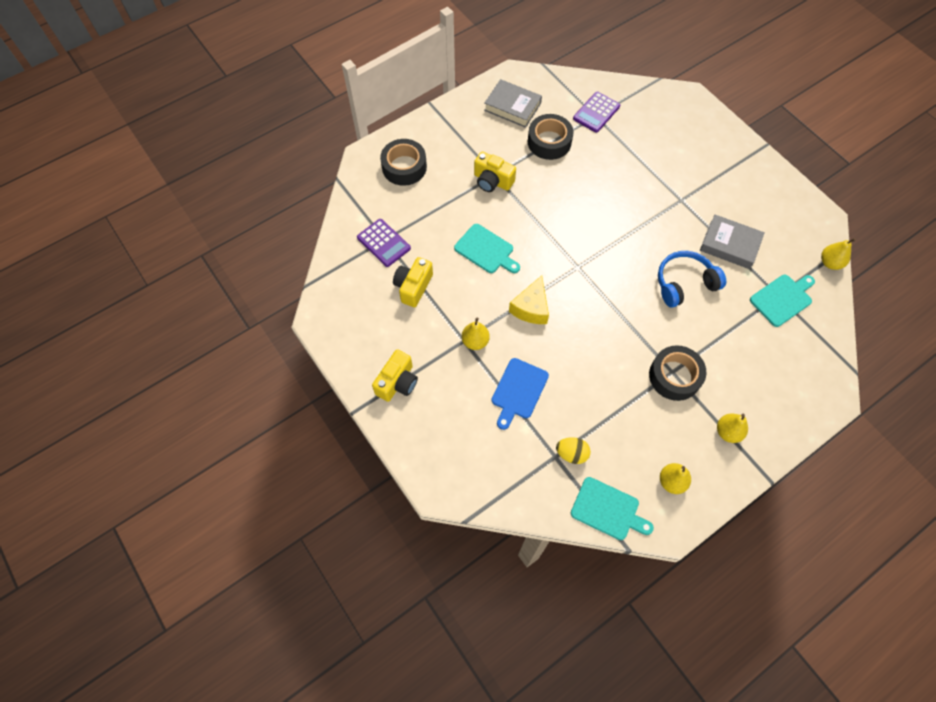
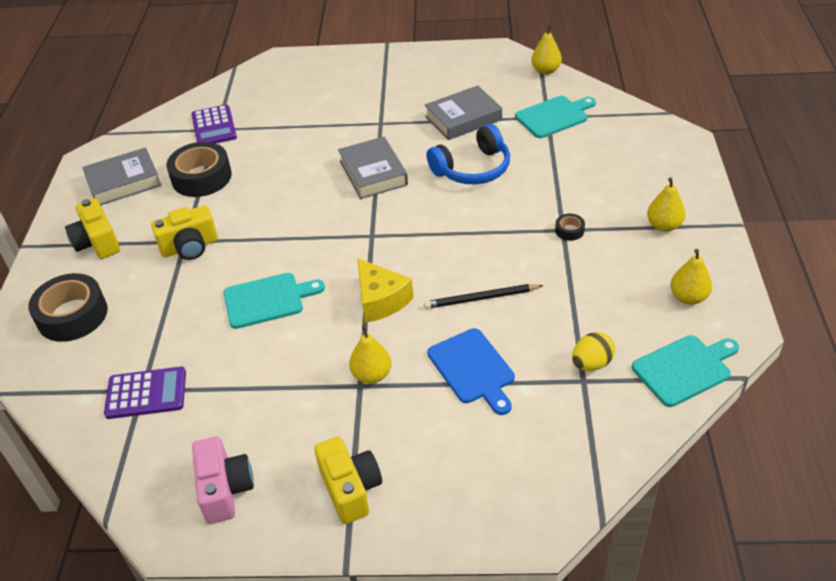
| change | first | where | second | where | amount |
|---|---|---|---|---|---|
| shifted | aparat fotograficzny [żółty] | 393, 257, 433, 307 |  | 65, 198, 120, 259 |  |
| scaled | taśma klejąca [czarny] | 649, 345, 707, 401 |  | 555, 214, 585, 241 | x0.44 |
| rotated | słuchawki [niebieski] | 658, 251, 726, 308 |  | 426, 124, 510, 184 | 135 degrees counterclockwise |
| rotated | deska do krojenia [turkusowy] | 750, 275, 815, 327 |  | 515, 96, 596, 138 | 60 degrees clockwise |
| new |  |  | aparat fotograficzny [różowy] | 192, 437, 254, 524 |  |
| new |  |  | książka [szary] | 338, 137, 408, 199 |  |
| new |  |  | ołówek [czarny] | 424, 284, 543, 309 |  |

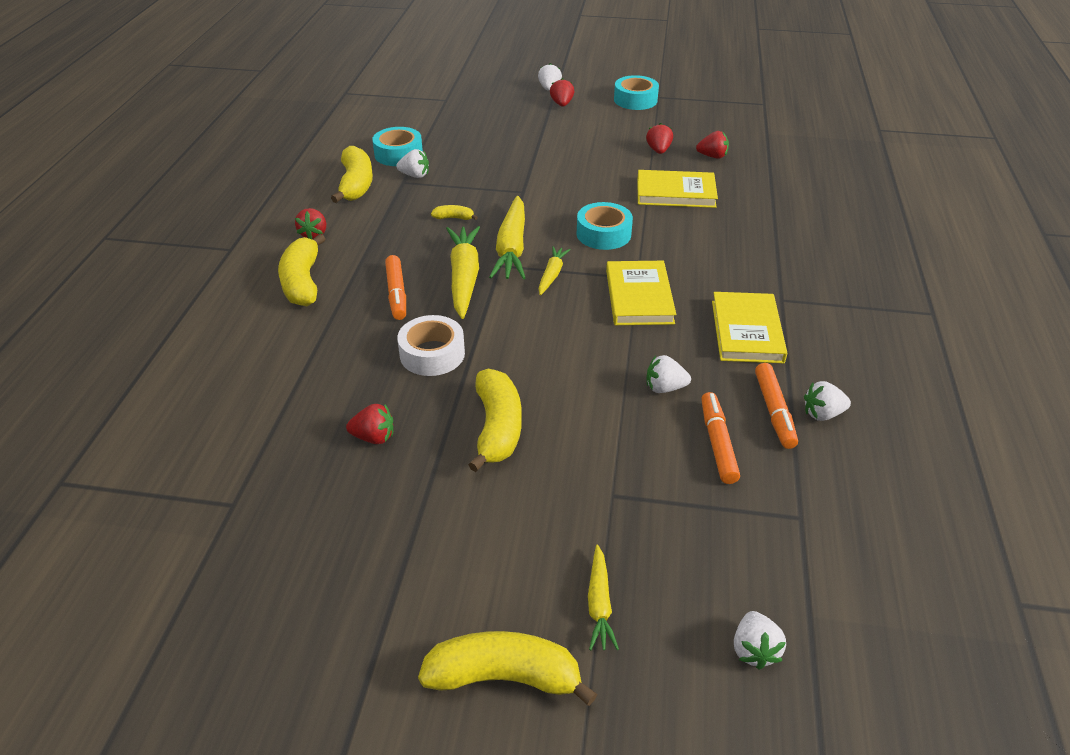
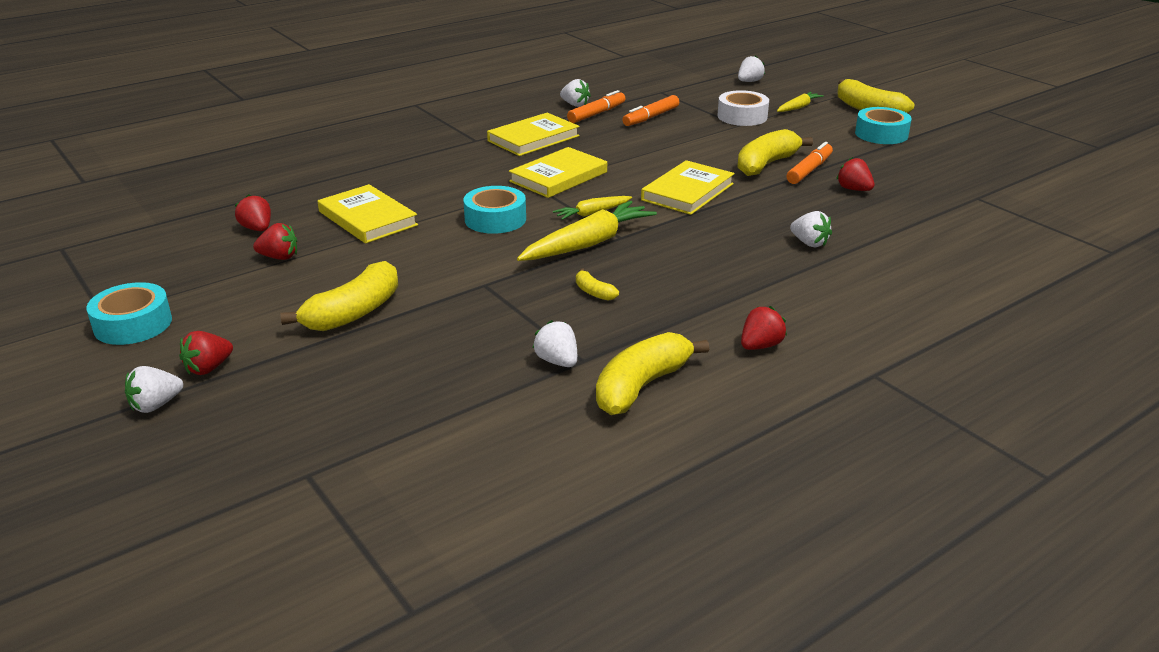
| change | first | where | second | where | amount |
|---|---|---|---|---|---|
| shifted | banan [żółty] | 278, 234, 325, 306 |  | 280, 261, 398, 331 |  |
| shifted | taśma klejąca [turkusowy] | 372, 127, 423, 166 |  | 855, 107, 912, 144 |  |
| shifted | flamaster [pomarańczowy] | 385, 255, 406, 320 |  | 787, 142, 833, 184 |  |
| shifted | taśma klejąca [biały] | 397, 315, 465, 376 |  | 718, 90, 769, 126 |  |
| gone | marchewka [żółty] | 446, 226, 480, 319 |  |  |  |
| rotated | truskawka [czerwony] | 646, 123, 673, 154 |  | 253, 223, 297, 260 | 135 degrees counterclockwise |
| shifted | truskawka [biały] | 646, 355, 691, 393 |  | 790, 211, 832, 248 |  |
| new |  |  | książka [żółty] | 641, 160, 735, 215 |  |

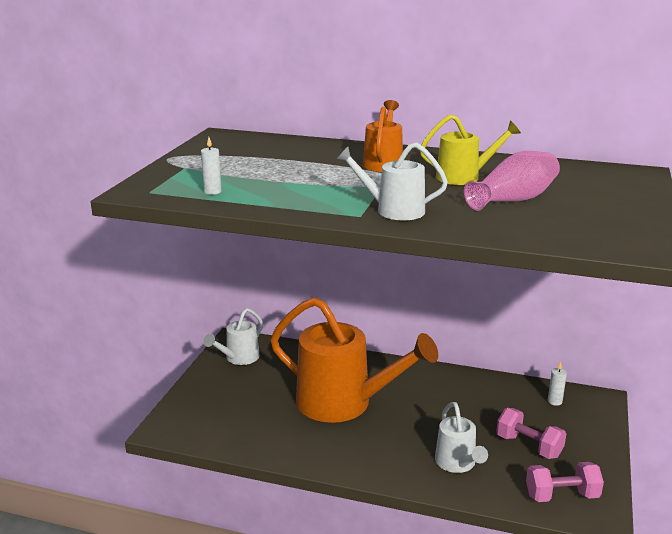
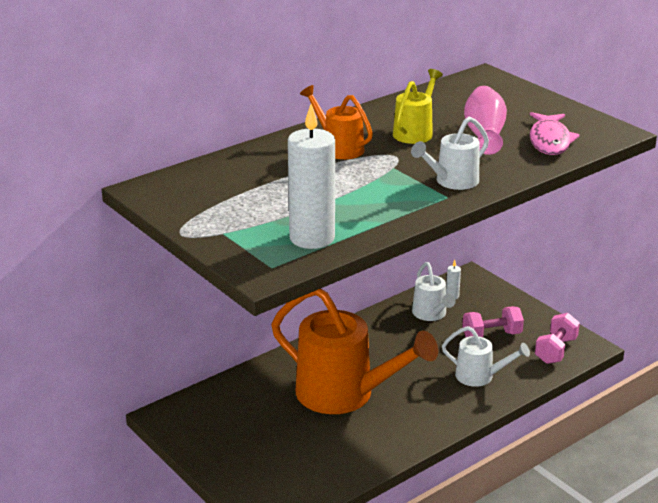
| change | first | where | second | where | amount |
|---|---|---|---|---|---|
| scaled | świeca [biały] | 201, 137, 222, 195 |  | 288, 104, 335, 249 | x2.43 |
| shifted | konewka [biały] | 203, 308, 263, 365 |  | 412, 262, 456, 321 |  |
| rotated | konewka [pomarańczowy] | 270, 297, 438, 423 |  | 271, 289, 438, 414 | 60 degrees clockwise |
| new |  |  | ryba [różowy] | 529, 112, 580, 155 |  |

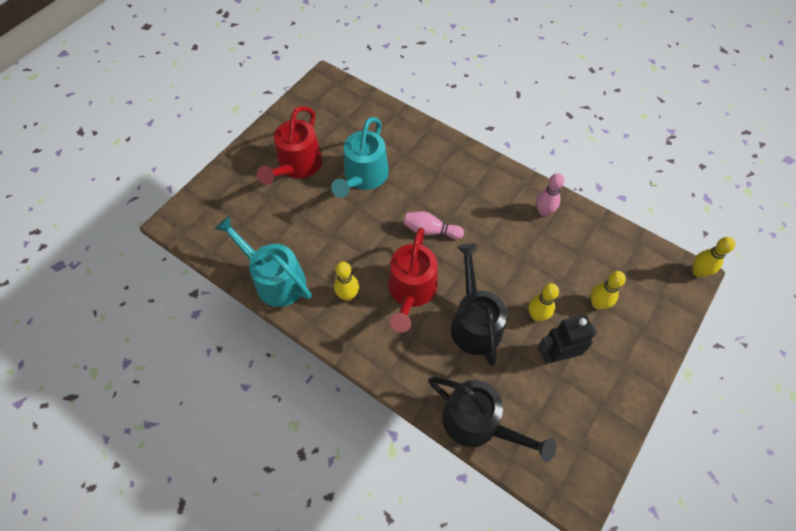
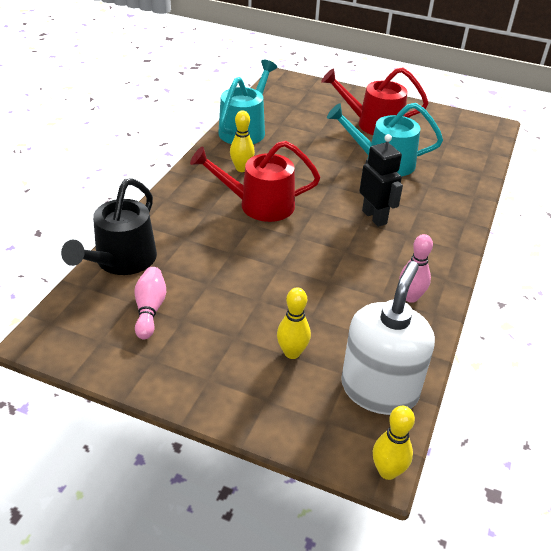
| change | first | where | second | where | amount |
|---|---|---|---|---|---|
| shifted | kręgiel [różowy] | 404, 211, 464, 239 |  | 134, 267, 166, 339 |  |
| gone | konewka [czarny] | 451, 244, 507, 366 |  |  |  |
| gone | kręgiel [żółty] | 528, 283, 559, 321 |  |  |  |
| shifted | robot [czarny] | 537, 315, 597, 364 |  | 359, 134, 403, 227 |  |
| new |  |  | dozownik mydła [biały] | 341, 261, 435, 415 |  |

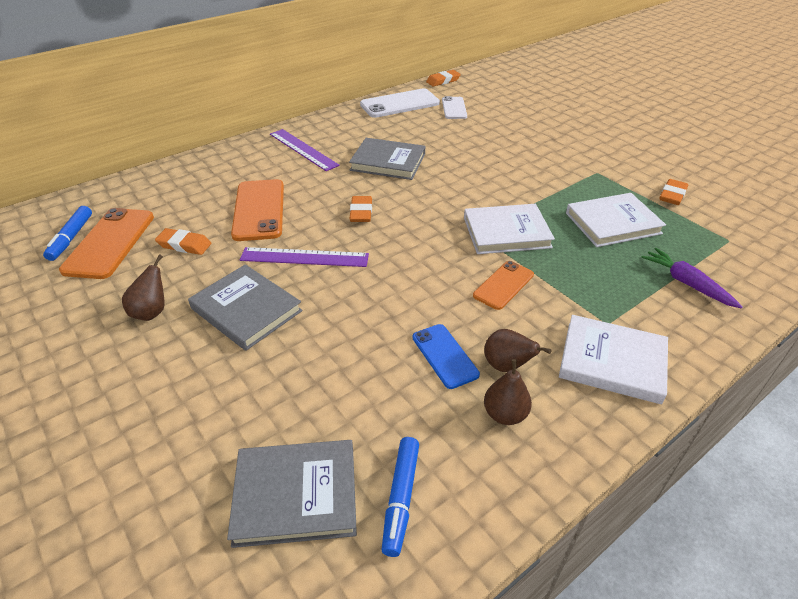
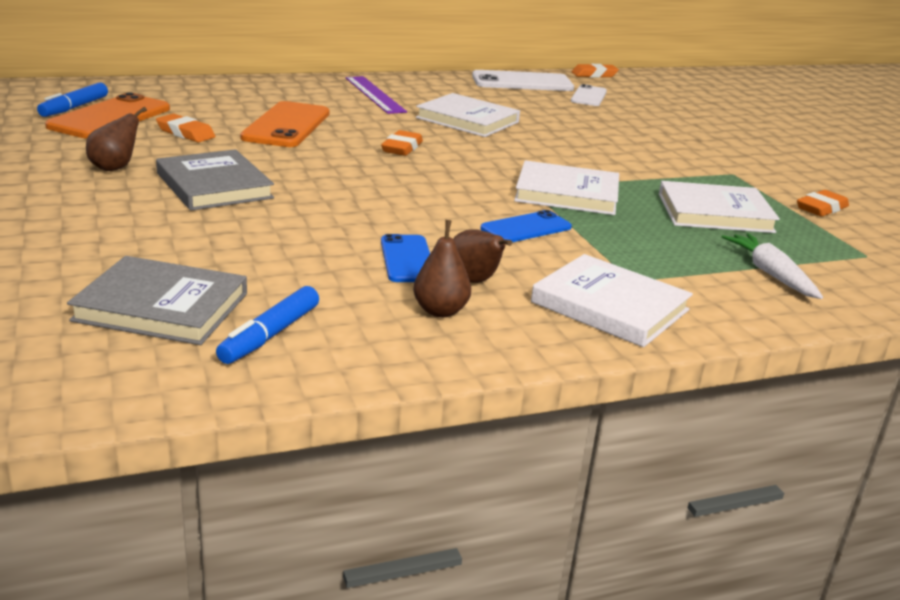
| change | first | where | second | where | amount |
|---|---|---|---|---|---|
| gone | linijka [fioletowy] | 240, 247, 369, 267 |  |  |  |
| repainted | książka [szary] | 349, 138, 425, 180 | książka [biały] | 416, 93, 520, 137 |  |
| repainted | telefon [pomarańczowy] | 473, 261, 534, 310 | telefon [niebieski] | 480, 210, 572, 242 |  |
| repainted | marchewka [fioletowy] | 641, 248, 743, 309 | marchewka [biały] | 722, 233, 823, 299 |  |

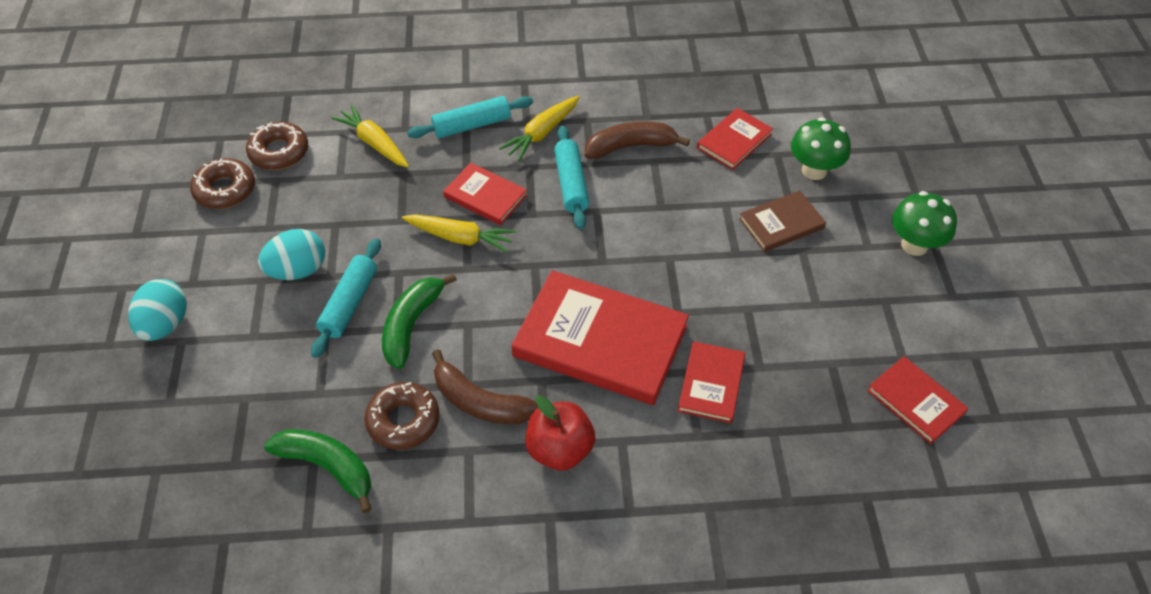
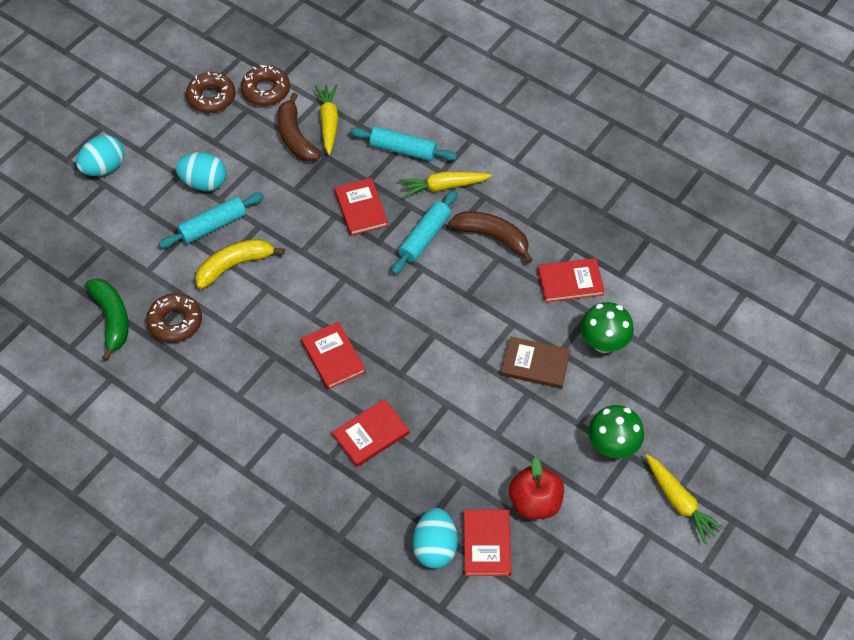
| change | first | where | second | where | amount |
|---|---|---|---|---|---|
| repainted | banan [zielony] | 382, 273, 457, 369 | banan [żółty] | 195, 239, 285, 289 |  |
| shifted | marchewka [żółty] | 402, 214, 516, 253 |  | 645, 454, 725, 544 |  |
| shifted | banan [brązowy] | 432, 349, 538, 424 |  | 277, 92, 320, 162 |  |
| scaled | książka [czerwony] | 511, 270, 689, 405 |  | 301, 322, 366, 389 | x0.52 |
| shifted | jabłko [czerwony] | 525, 395, 596, 471 |  | 509, 457, 564, 520 |  |
| new |  |  | jajko [turkusowy] | 412, 508, 458, 569 |  |

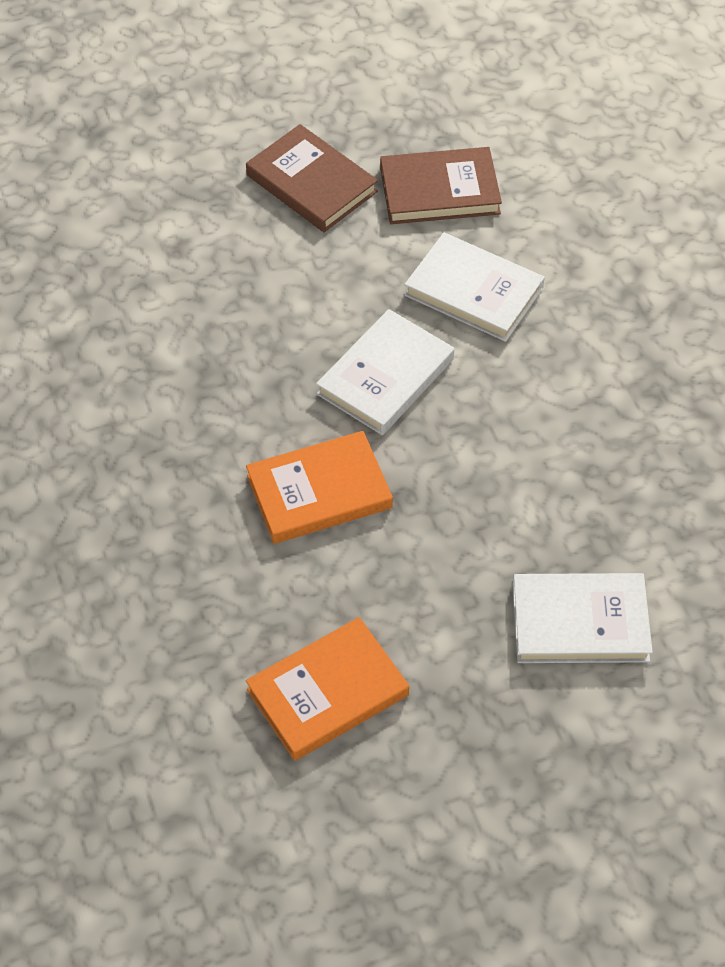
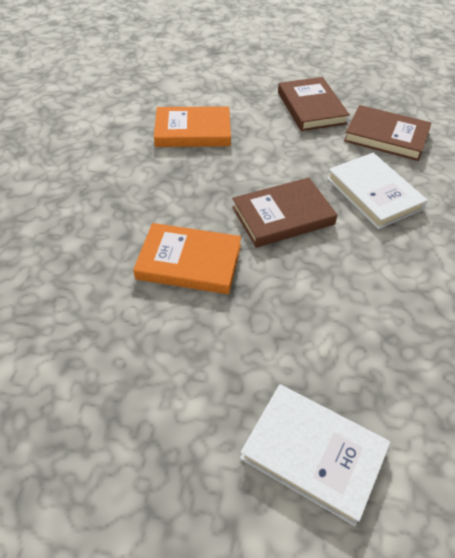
| change | first | where | second | where | amount |
|---|---|---|---|---|---|
| shifted | książka [pomarańczowy] | 246, 617, 409, 761 |  | 154, 106, 231, 147 |  |
| repainted | książka [biały] | 316, 309, 454, 435 | książka [brązowy] | 232, 178, 337, 248 |  |

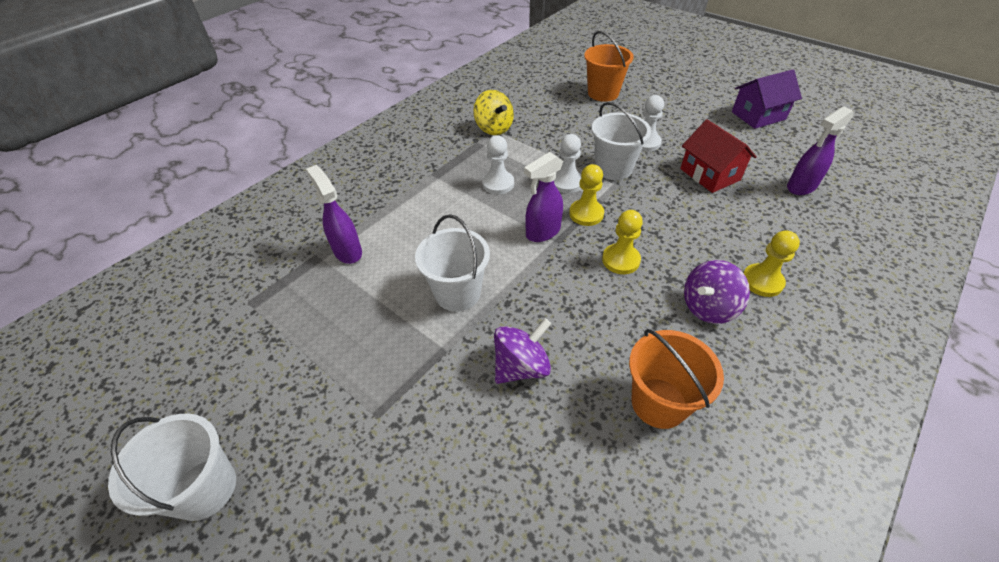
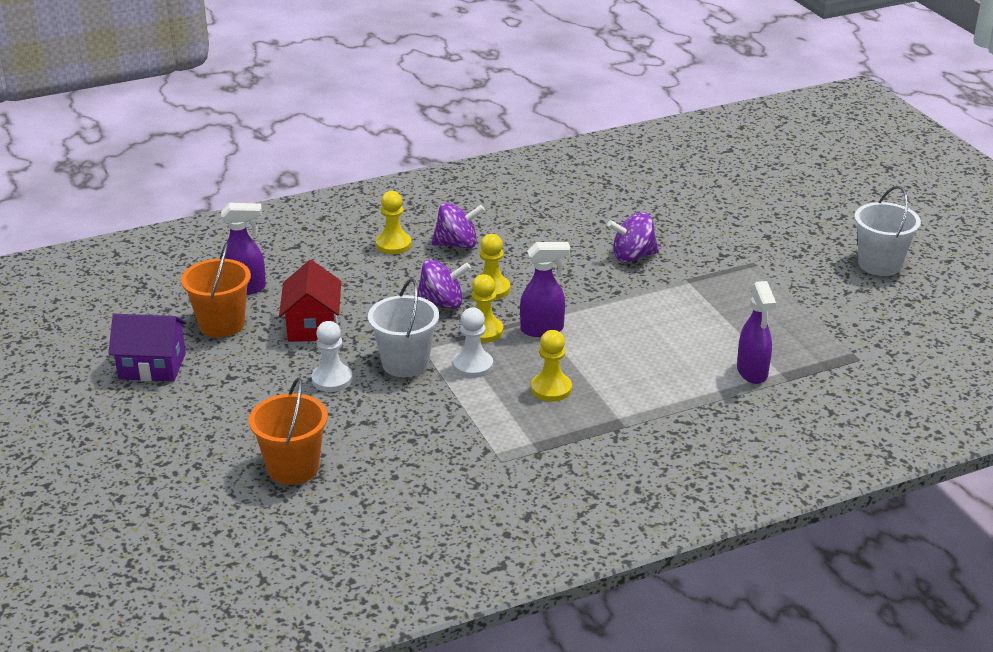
| change | first | where | second | where | amount |
|---|---|---|---|---|---|
| gone | wiadro [biały] | 415, 214, 490, 312 |  |  |  |
| gone | bączek [żółty] | 473, 90, 514, 135 |  |  |  |
| repainted | pionek [biały] | 482, 135, 514, 194 | pionek [żółty] | 531, 330, 572, 402 |  |
| shifted | wiadro [pomarańczowy] | 629, 329, 724, 429 |  | 181, 242, 251, 337 |  |
| new |  |  | bączek [fioletowy] | 418, 259, 471, 309 |  |

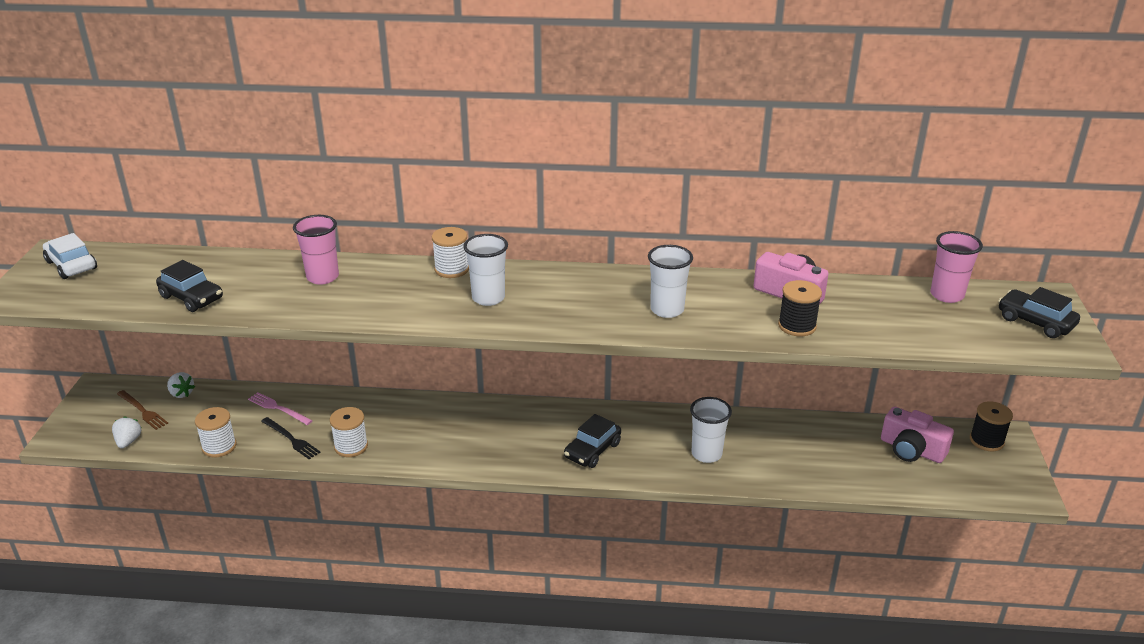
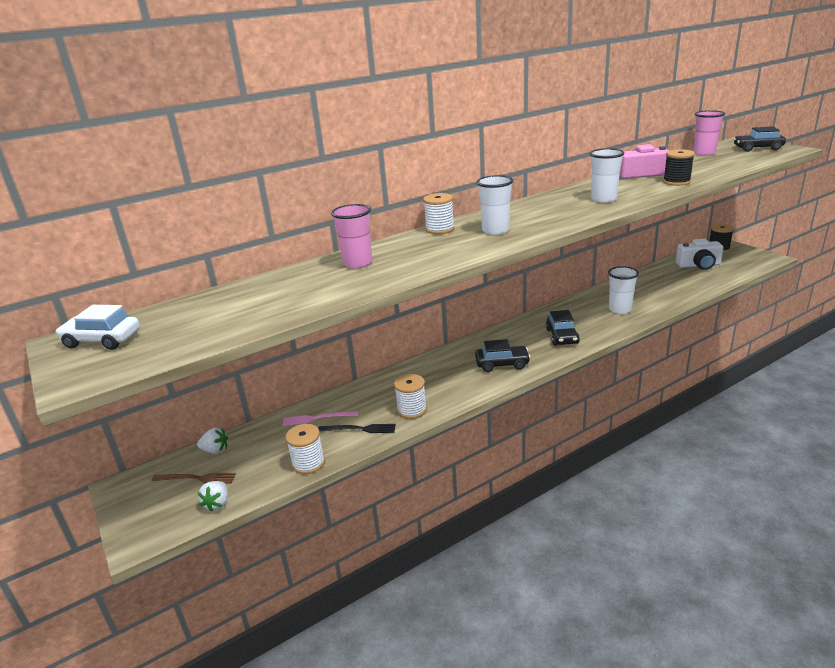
| change | first | where | second | where | amount |
|---|---|---|---|---|---|
| rotated | truskawka [biały] | 112, 416, 141, 448 |  | 198, 481, 228, 512 | 135 degrees counterclockwise |
| shifted | samochód [czarny] | 156, 260, 223, 312 |  | 475, 339, 531, 372 |  |
| repainted | aparat fotograficzny [różowy] | 881, 407, 954, 463 | aparat fotograficzny [biały] | 676, 239, 724, 270 |  |

